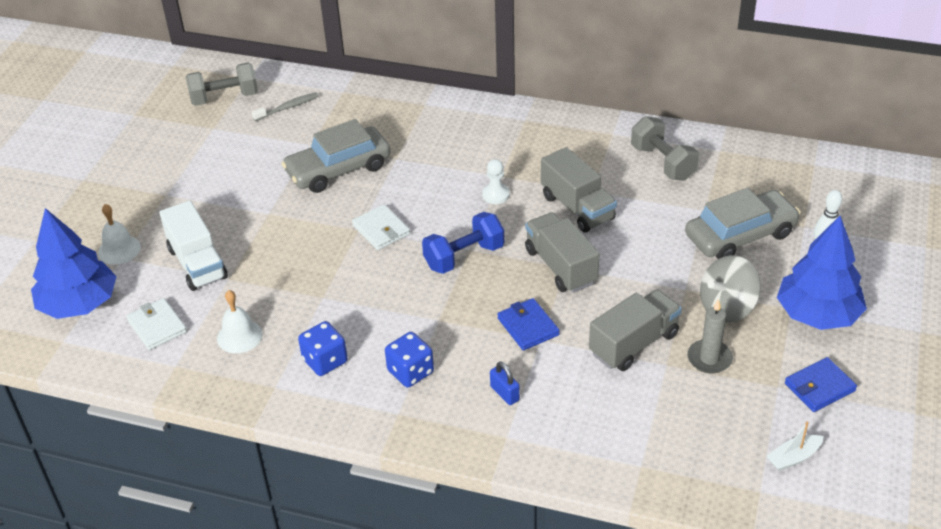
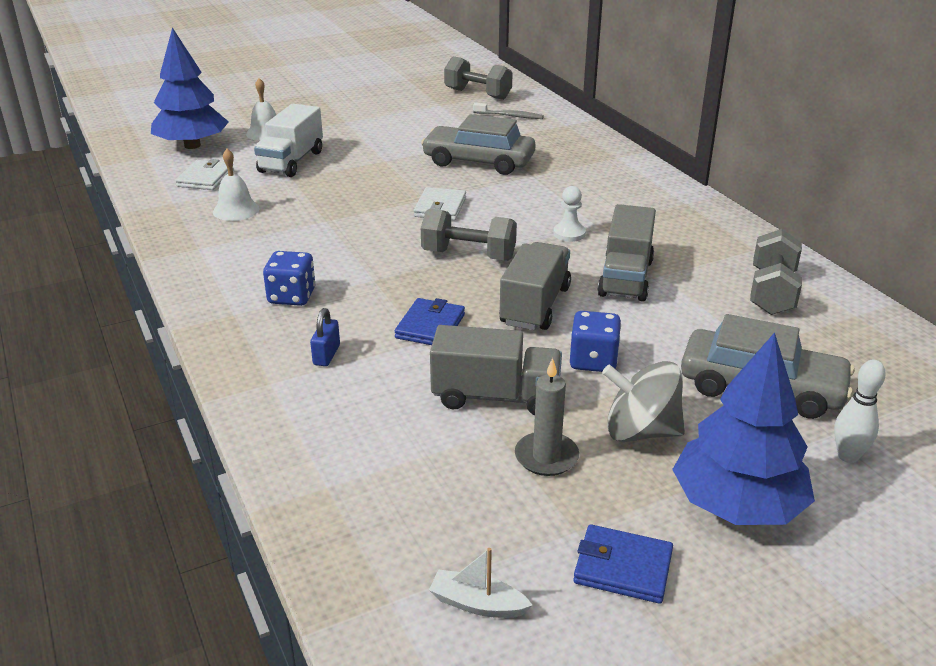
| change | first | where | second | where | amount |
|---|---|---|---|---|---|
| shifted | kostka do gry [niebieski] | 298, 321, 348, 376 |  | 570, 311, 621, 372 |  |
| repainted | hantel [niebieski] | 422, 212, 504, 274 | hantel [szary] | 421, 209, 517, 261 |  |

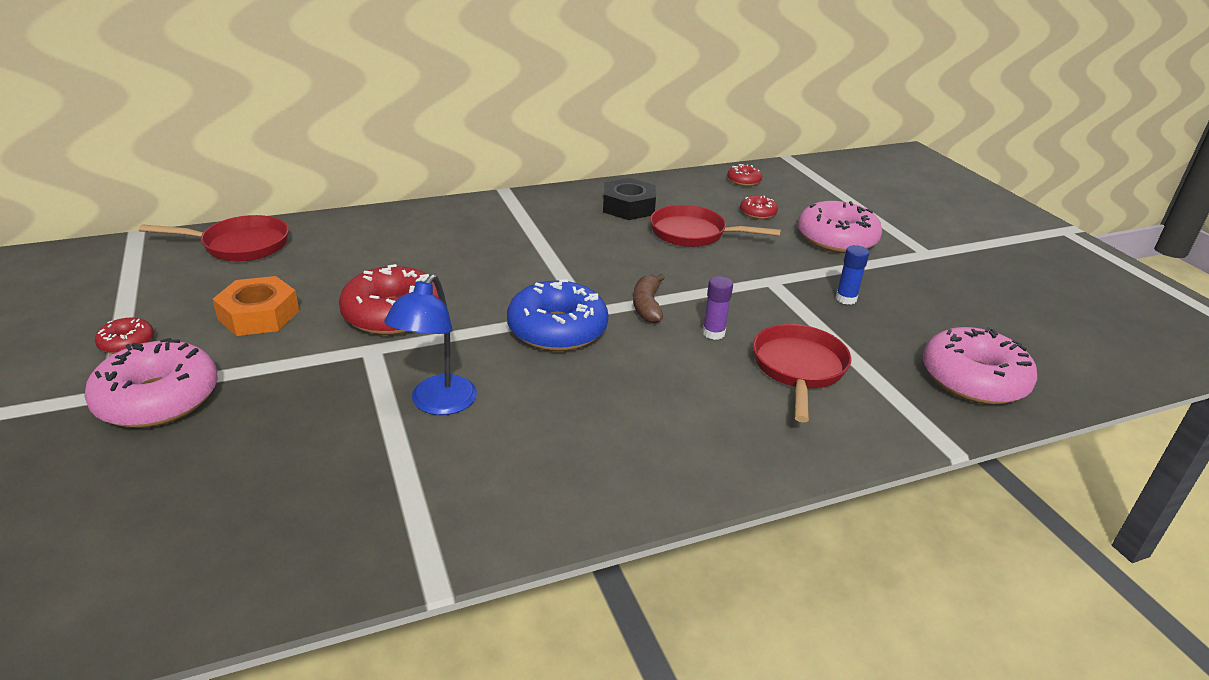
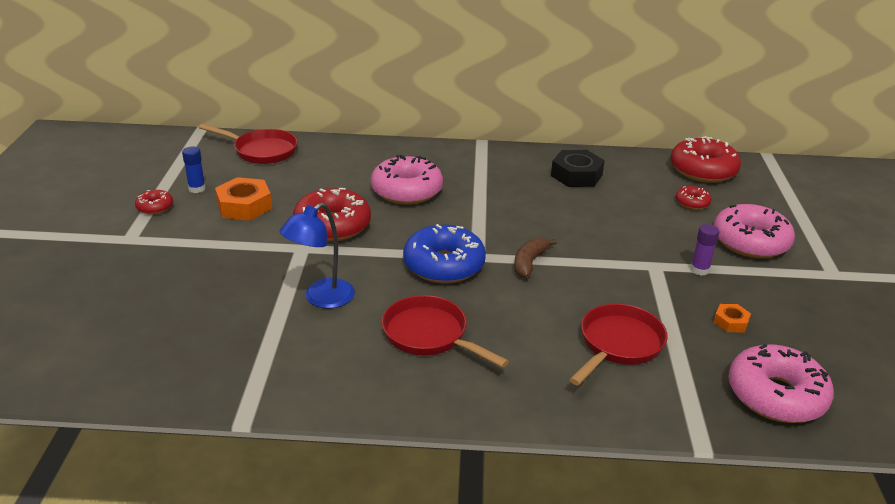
| change | first | where | second | where | amount |
|---|---|---|---|---|---|
| shifted | donut [różowy] | 84, 338, 218, 428 |  | 371, 155, 443, 205 |  |
| shifted | patelnia [czerwony] | 650, 205, 781, 247 |  | 382, 295, 509, 368 |  |
| shifted | klej w sztyfcie [fioletowy] | 702, 276, 733, 340 |  | 690, 224, 719, 276 |  |
| scaled | donut [czerwony] | 727, 164, 762, 186 |  | 671, 136, 741, 183 | x2.07 |
| shifted | klej w sztyfcie [niebieski] | 836, 245, 869, 305 |  | 182, 146, 206, 193 |  |
| new |  |  | nakrętka [pomarańczowy] | 713, 304, 751, 332 |  |

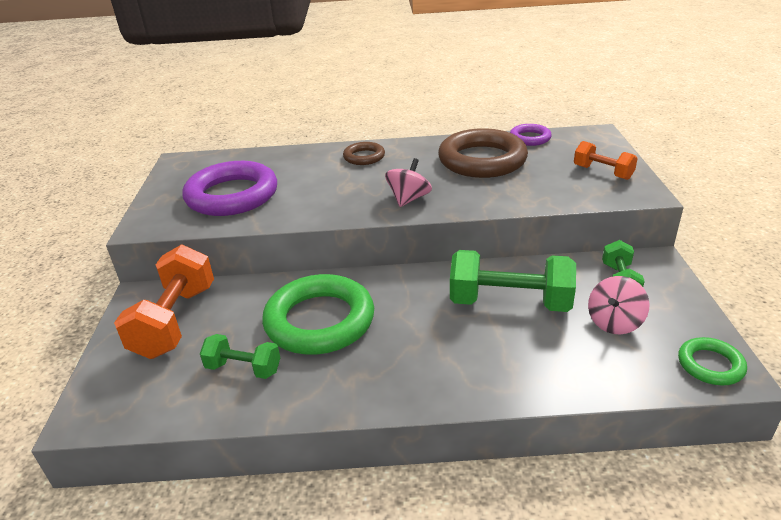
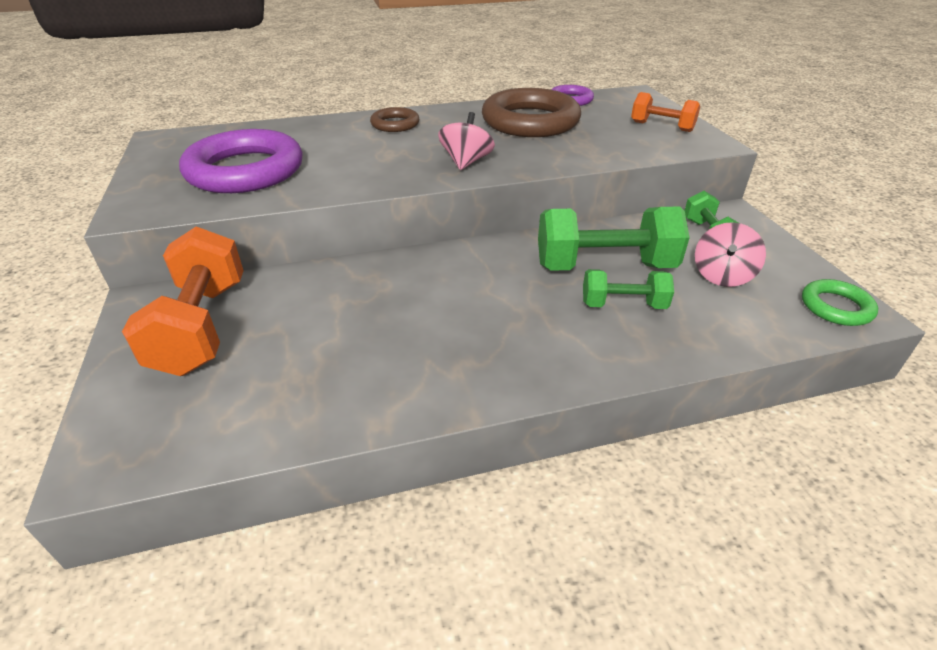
| change | first | where | second | where | amount |
|---|---|---|---|---|---|
| shifted | hantel [zielony] | 200, 334, 280, 379 |  | 583, 269, 674, 309 |  |
| gone | pierścień [zielony] | 262, 274, 374, 355 |  |  |  |

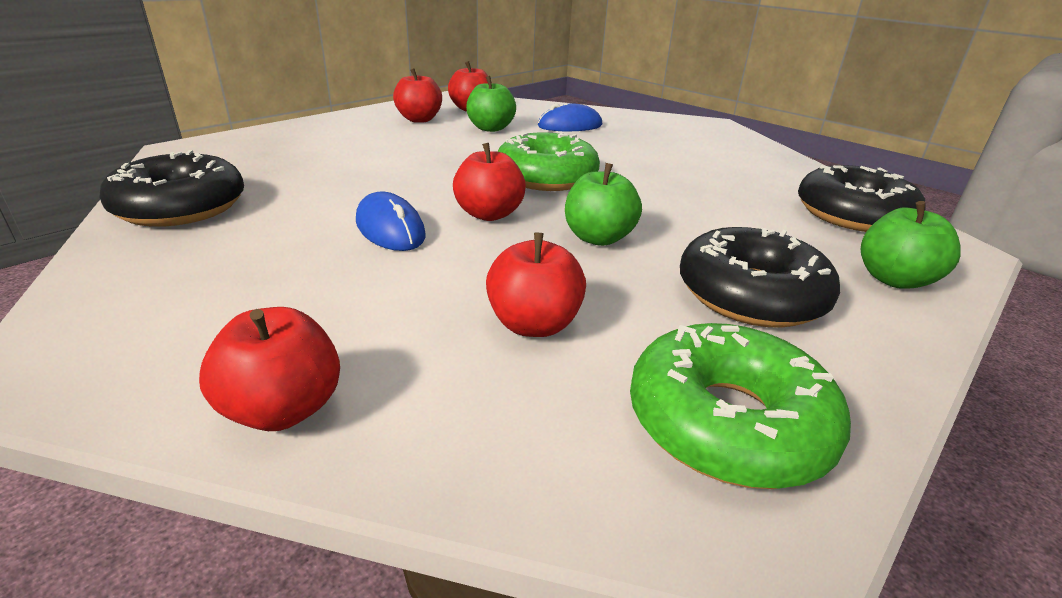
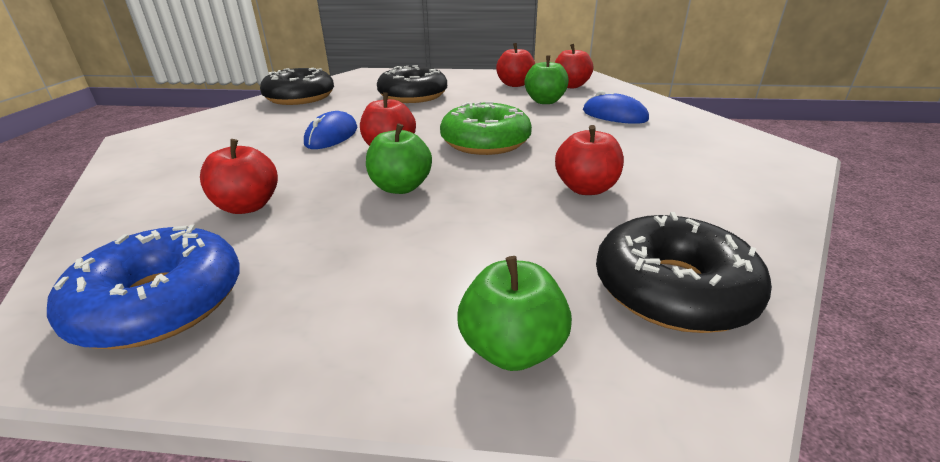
| change | first | where | second | where | amount |
|---|---|---|---|---|---|
| shifted | jabłko [czerwony] | 199, 307, 340, 431 |  | 555, 125, 624, 195 |  |
| repainted | donut [zielony] | 630, 323, 851, 489 | donut [niebieski] | 47, 225, 240, 349 |  |
| shifted | donut [czarny] | 680, 227, 840, 328 |  | 377, 65, 447, 103 |  |

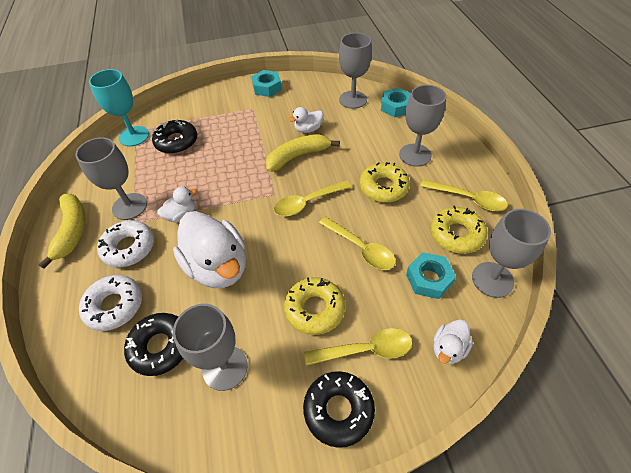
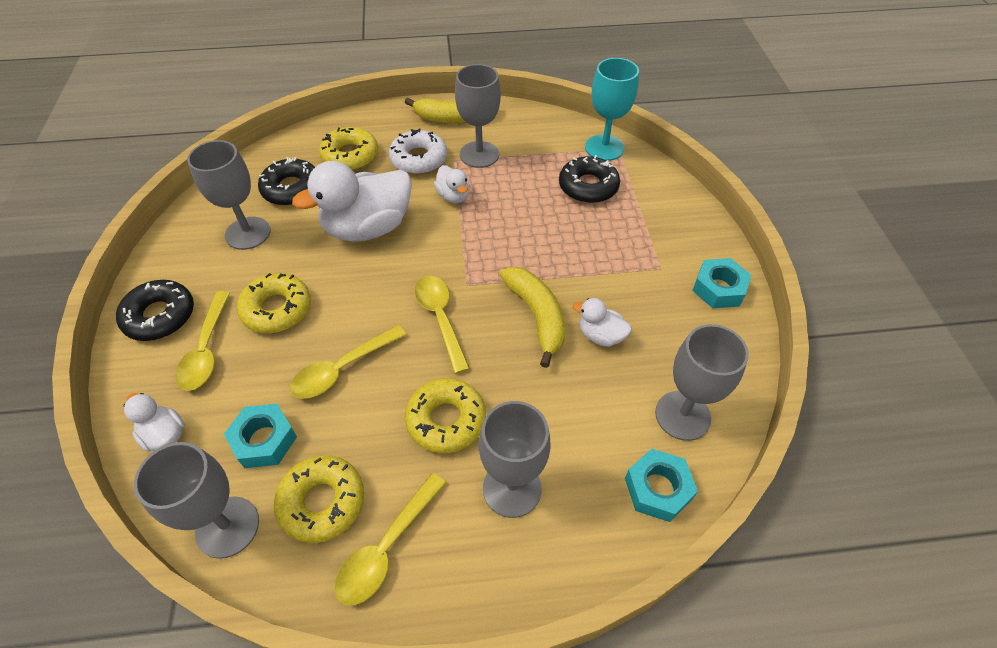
| change | first | where | second | where | amount |
|---|---|---|---|---|---|
| repainted | donut [biały] | 79, 275, 142, 331 | donut [żółty] | 319, 127, 378, 171 |  |
| rotated | kaczka [biały] | 289, 107, 323, 133 |  | 573, 298, 632, 347 | 45 degrees counterclockwise |

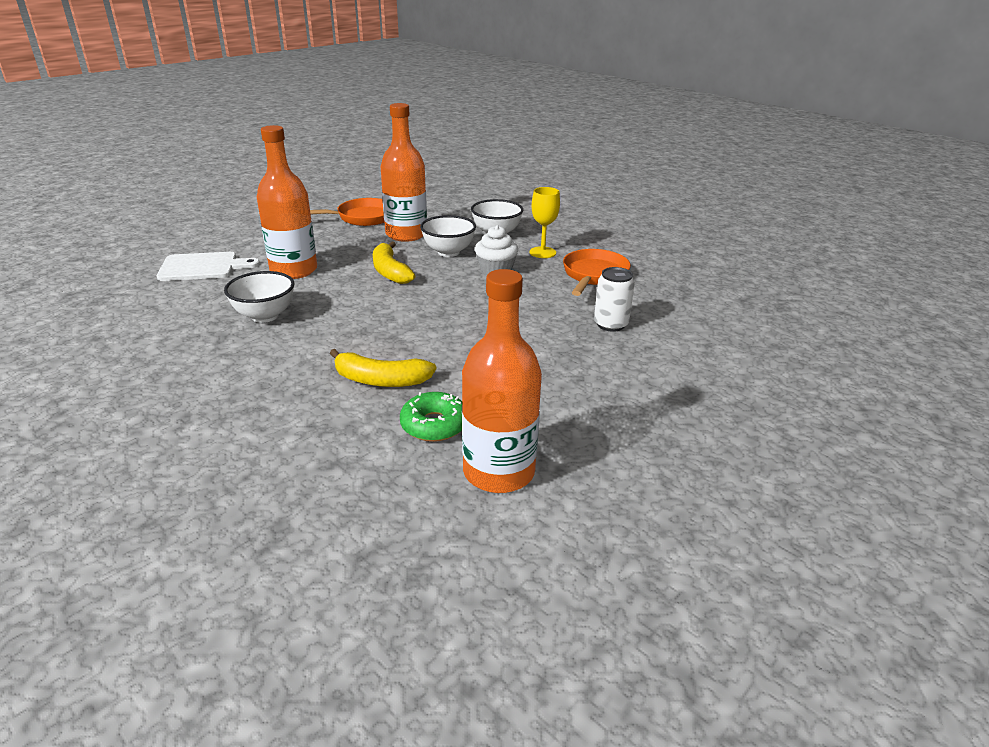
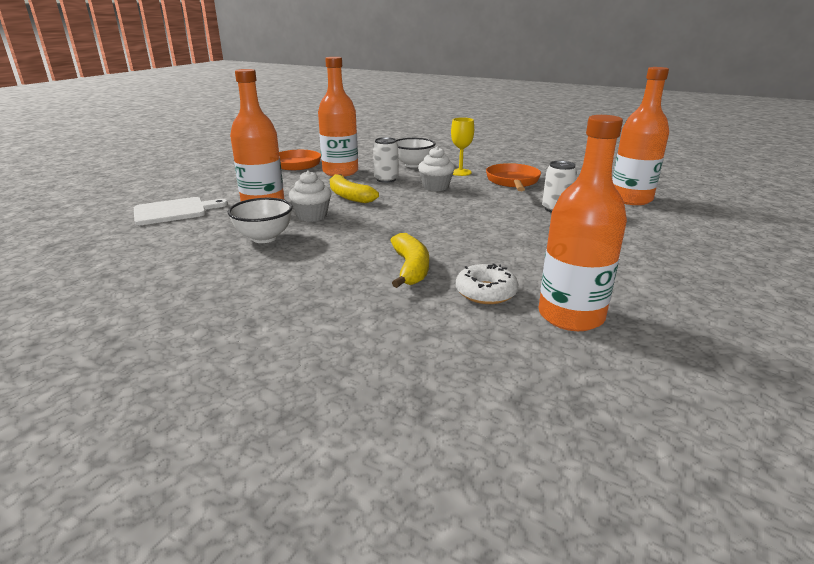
| change | first | where | second | where | amount |
|---|---|---|---|---|---|
| rotated | banan [żółty] | 330, 349, 436, 387 |  | 390, 233, 429, 288 | 90 degrees counterclockwise |
| repainted | donut [zielony] | 400, 392, 462, 442 | donut [biały] | 456, 264, 519, 304 |  |
| swapped | miska [biały] | 420, 215, 476, 257 | puszka [biały] | 373, 137, 399, 183 |  |
| new |  |  | muffinka [biały] | 289, 170, 332, 222 |  |
| new |  |  | butelka [pomarańczowy] | 612, 67, 669, 205 |  |

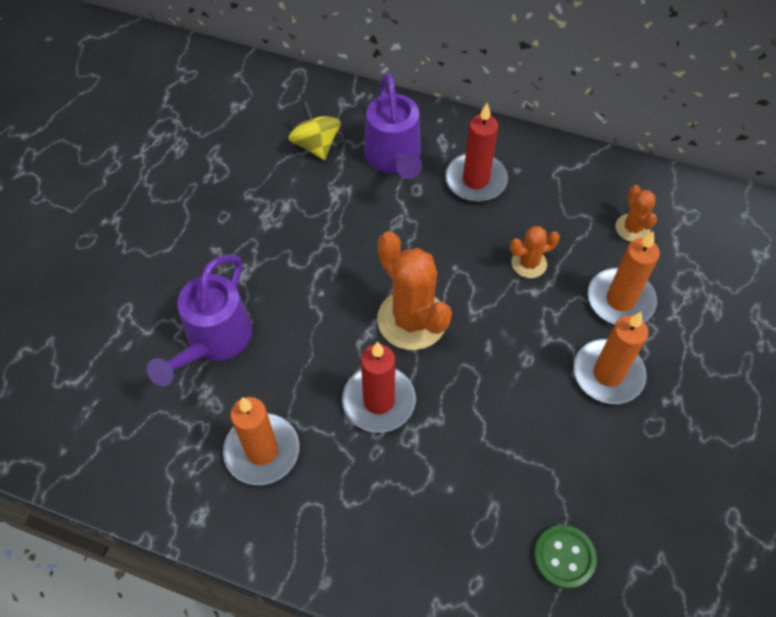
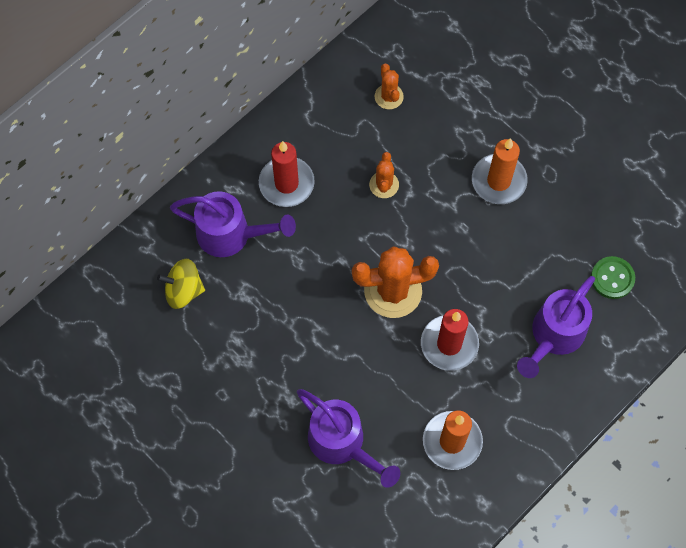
| change | first | where | second | where | amount |
|---|---|---|---|---|---|
| gone | świeca [pomarańczowy] | 588, 231, 660, 325 |  |  |  |
| rotated | kaktus [pomarańczowy] | 615, 185, 657, 242 |  | 375, 63, 404, 109 | 60 degrees clockwise |
| new |  |  | konewka [fioletowy] | 517, 276, 595, 378 |  |

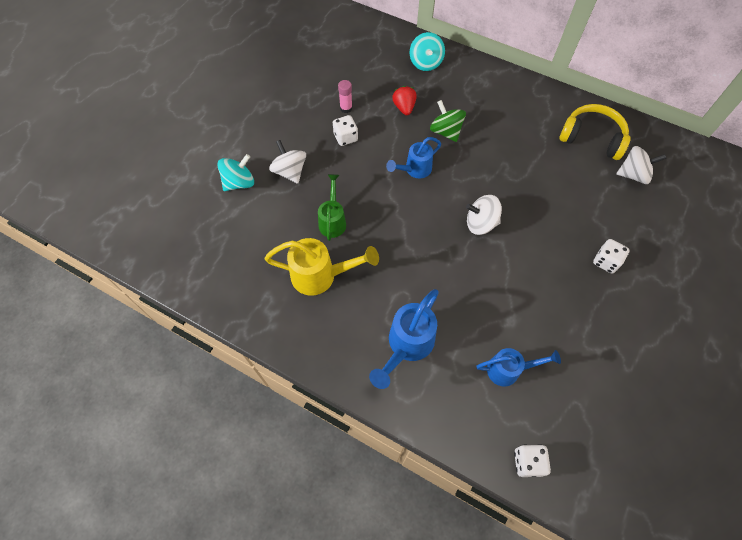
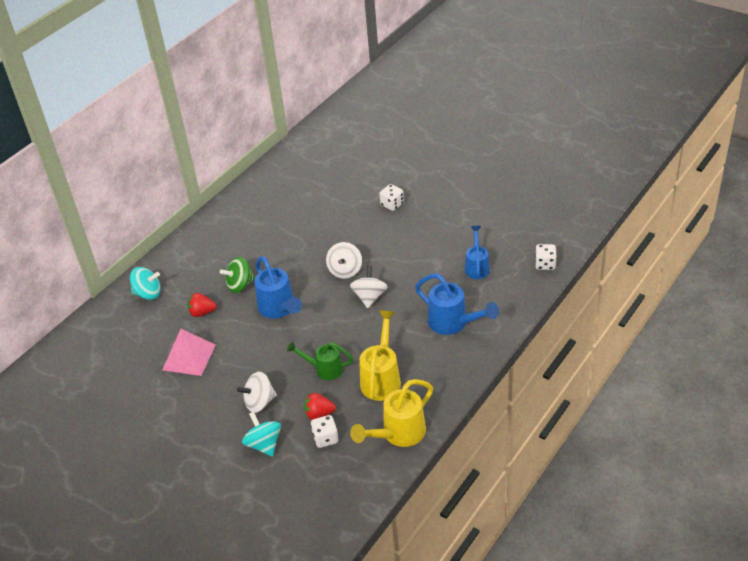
| change | first | where | second | where | amount |
|---|---|---|---|---|---|
| shifted | kostka do gry [biały] | 333, 115, 358, 146 |  | 311, 415, 339, 448 |  |
| swapped | klej w sztyfcie [różowy] | 338, 80, 352, 113 | piramida [różowy] | 162, 329, 216, 376 |  |
| scaled | konewka [niebieski] | 386, 137, 441, 178 |  | 254, 256, 302, 319 | x1.50 |
| gone | słuchawki [żółty] | 559, 104, 631, 160 |  |  |  |
| shifted | bączek [biały] | 616, 146, 667, 184 |  | 350, 265, 388, 308 |  |
| new |  |  | truskawka [czerwony] | 304, 393, 336, 420 |  |
| new |  |  | konewka [żółty] | 350, 379, 433, 447 |  |

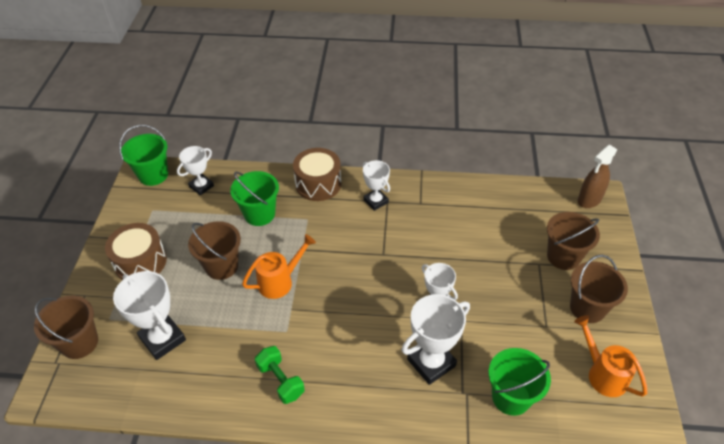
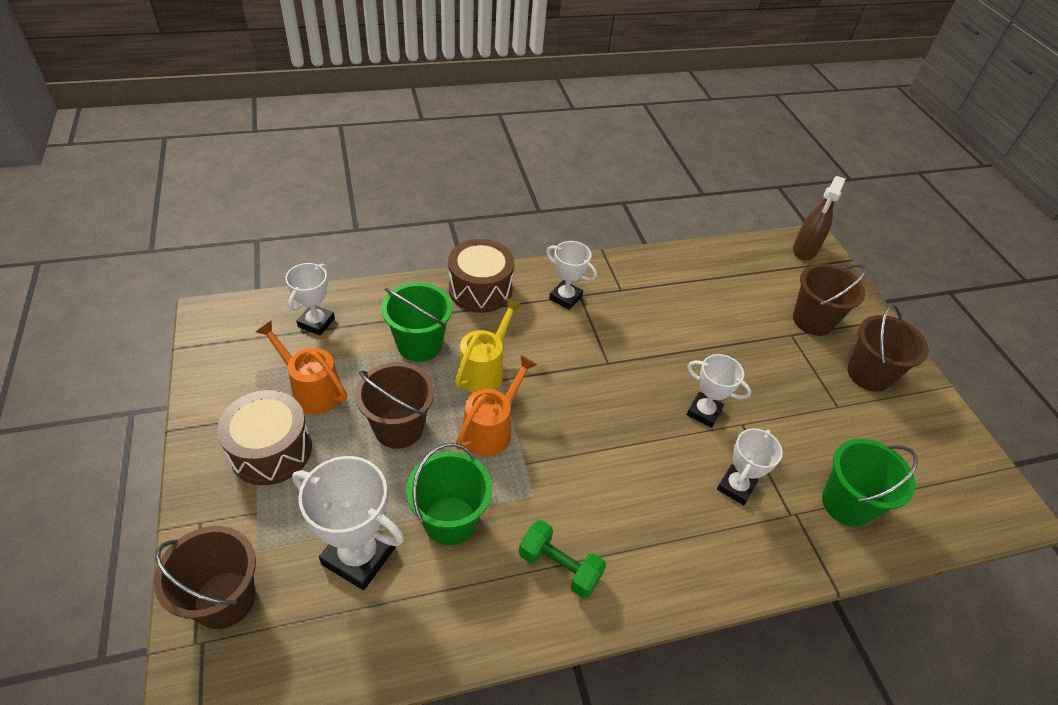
| change | first | where | second | where | amount |
|---|---|---|---|---|---|
| shifted | wiadro [zielony] | 119, 125, 168, 186 |  | 406, 443, 492, 545 |  |
| scaled | puchar [biały] | 402, 294, 470, 385 |  | 717, 428, 783, 505 | x0.64 |
| shifted | konewka [pomarańczowy] | 574, 315, 647, 397 |  | 256, 320, 347, 414 |  |
| new |  |  | konewka [żółty] | 455, 297, 522, 393 |  |

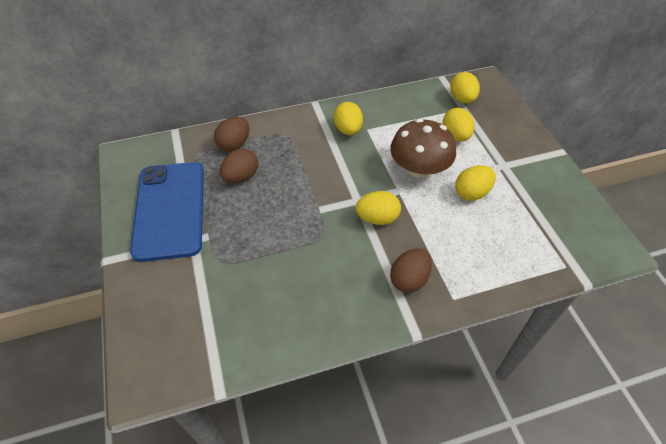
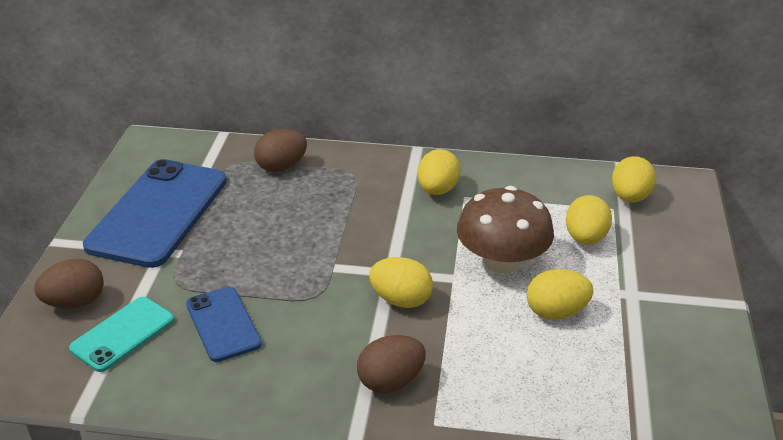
| change | first | where | second | where | amount |
|---|---|---|---|---|---|
| shifted | jajko [brązowy] | 220, 149, 258, 183 |  | 34, 259, 104, 309 |  |
| new |  |  | telefon [turkusowy] | 69, 297, 174, 372 |  |
| new |  |  | telefon [niebieski] | 186, 287, 262, 362 |  |

